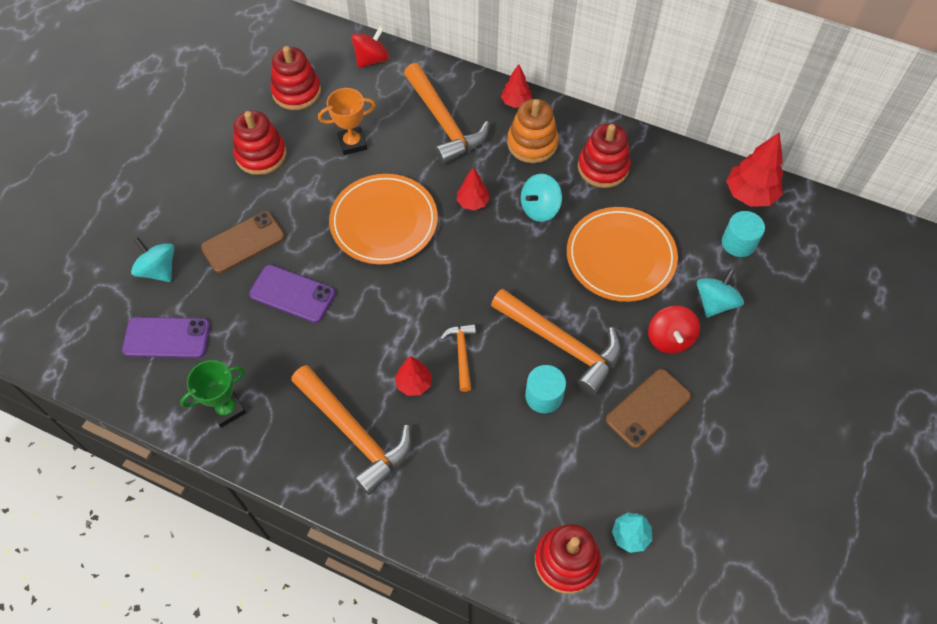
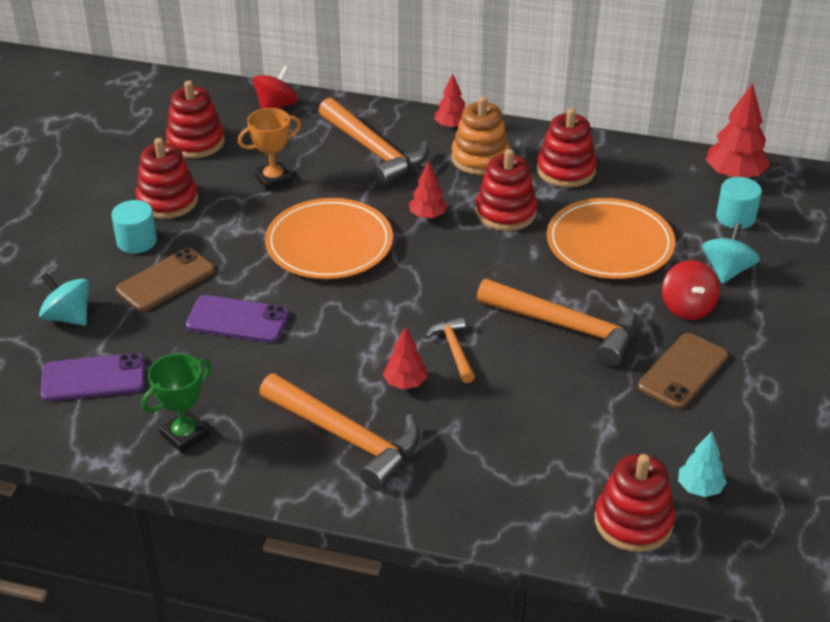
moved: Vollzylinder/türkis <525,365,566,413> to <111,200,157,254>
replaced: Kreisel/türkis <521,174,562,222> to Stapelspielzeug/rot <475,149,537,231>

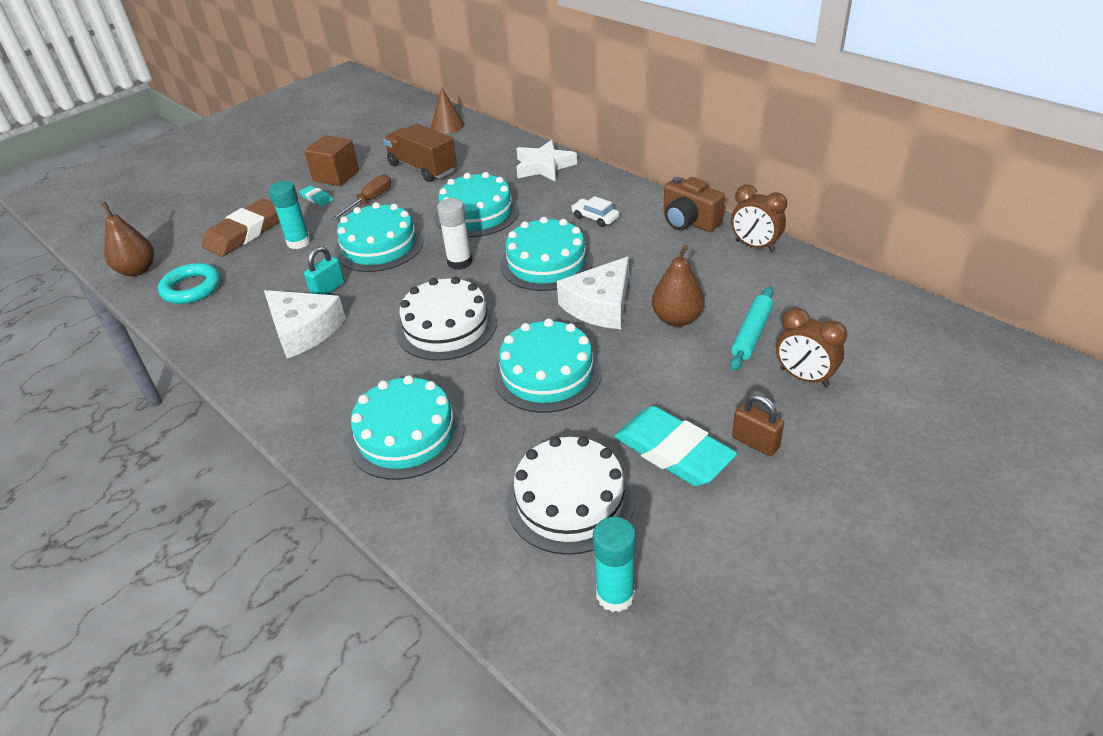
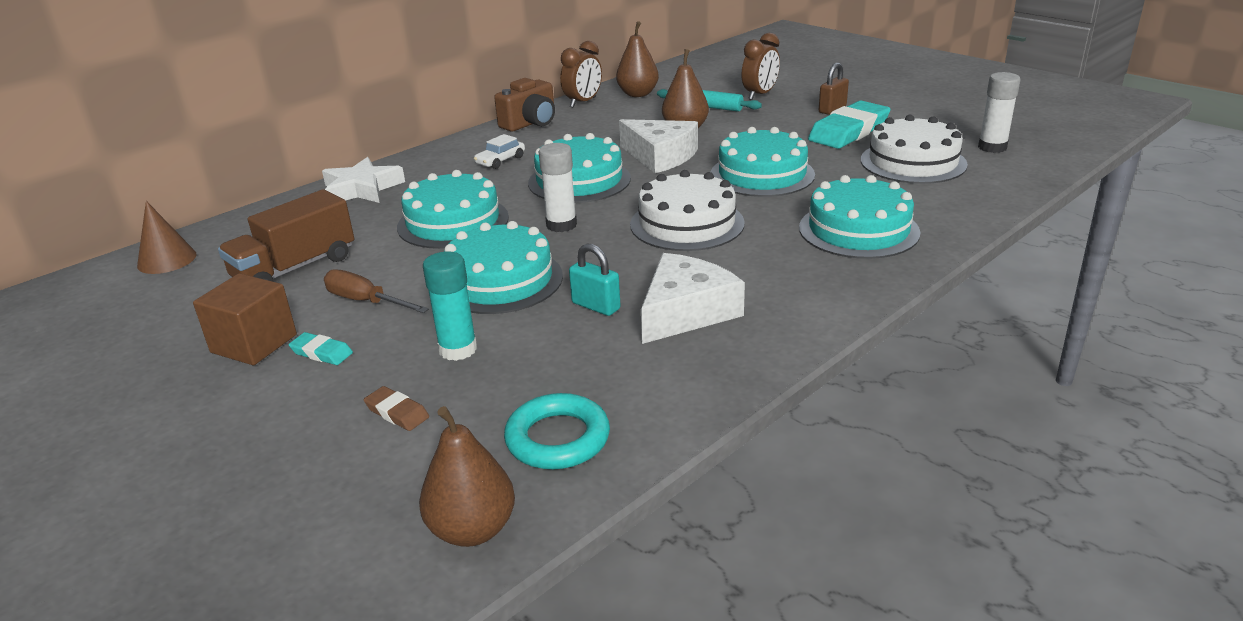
added: Birne/braun <616,21,659,97>
recoloured: Klebestift/türkis <593,517,636,612> to Klebestift/weiß <978,72,1021,153>
turned: Radiergummi/türkis <299,186,333,206> = <289,332,353,365> 75 degrees clockwise
resized: Radiergummi/braun <202,199,279,257> = <364,386,429,431> x0.45

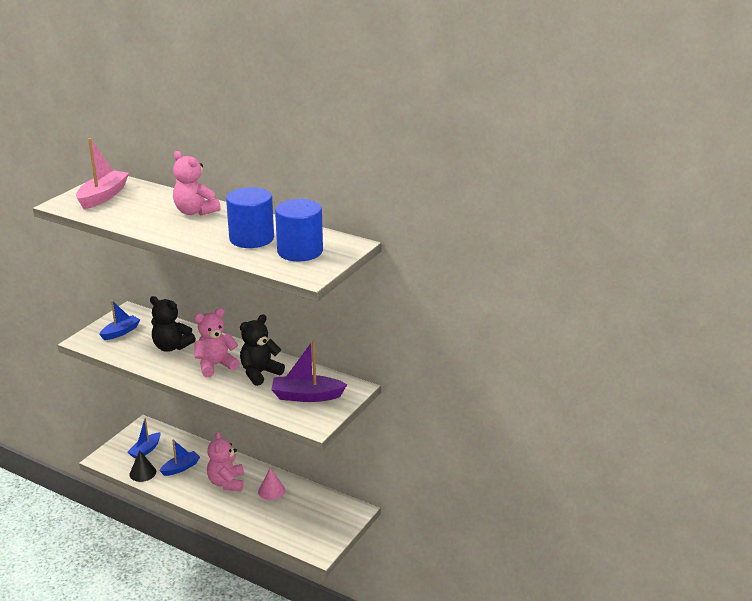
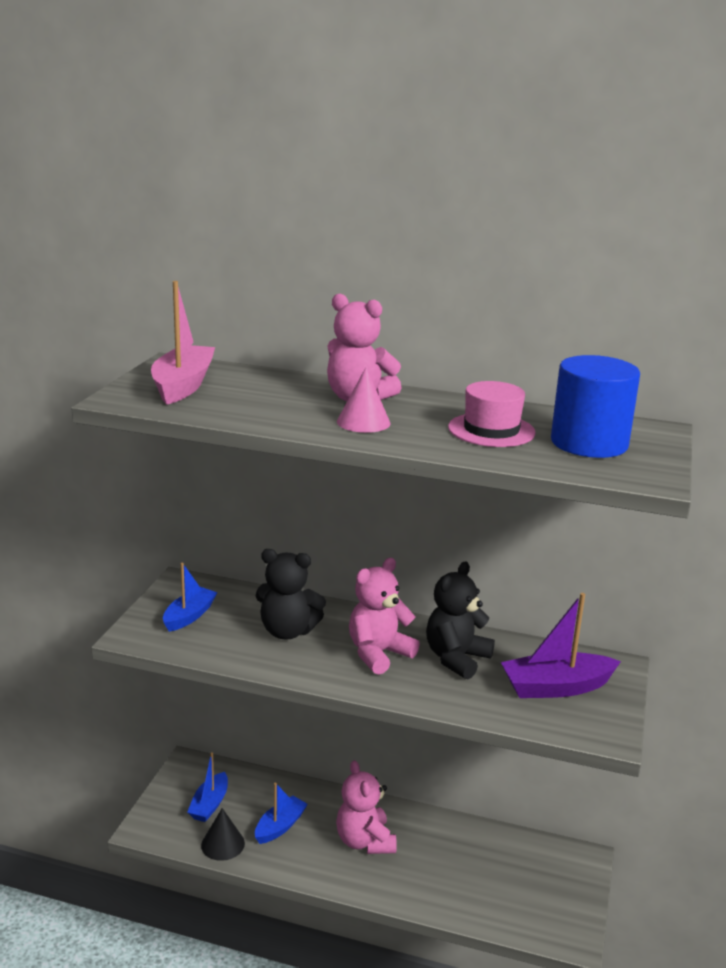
moved: Kegel/rosa <258,468,285,500> to <337,367,391,433>
replaced: Vollzylinder/blau <226,187,274,248> to Hut/rosa <448,381,536,447>

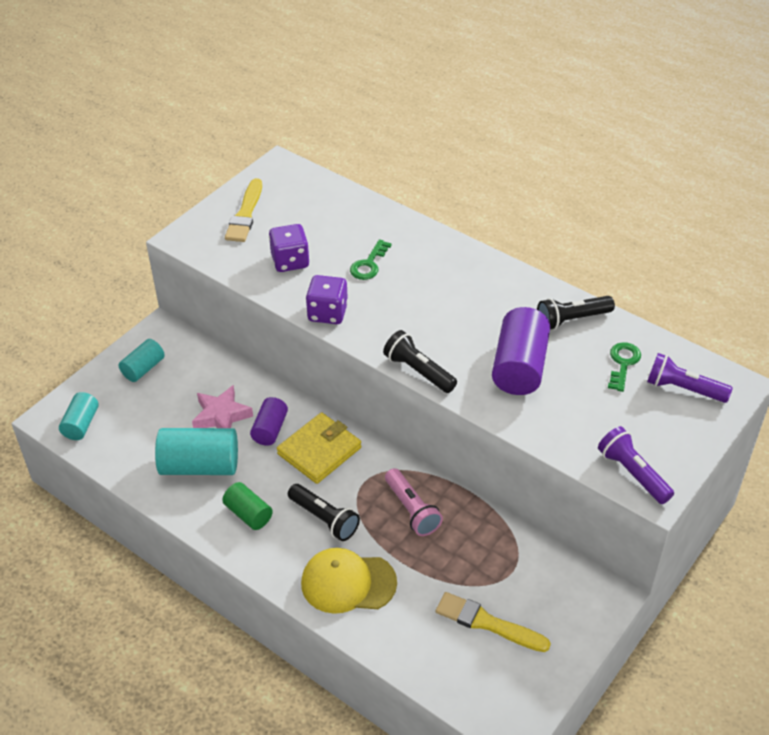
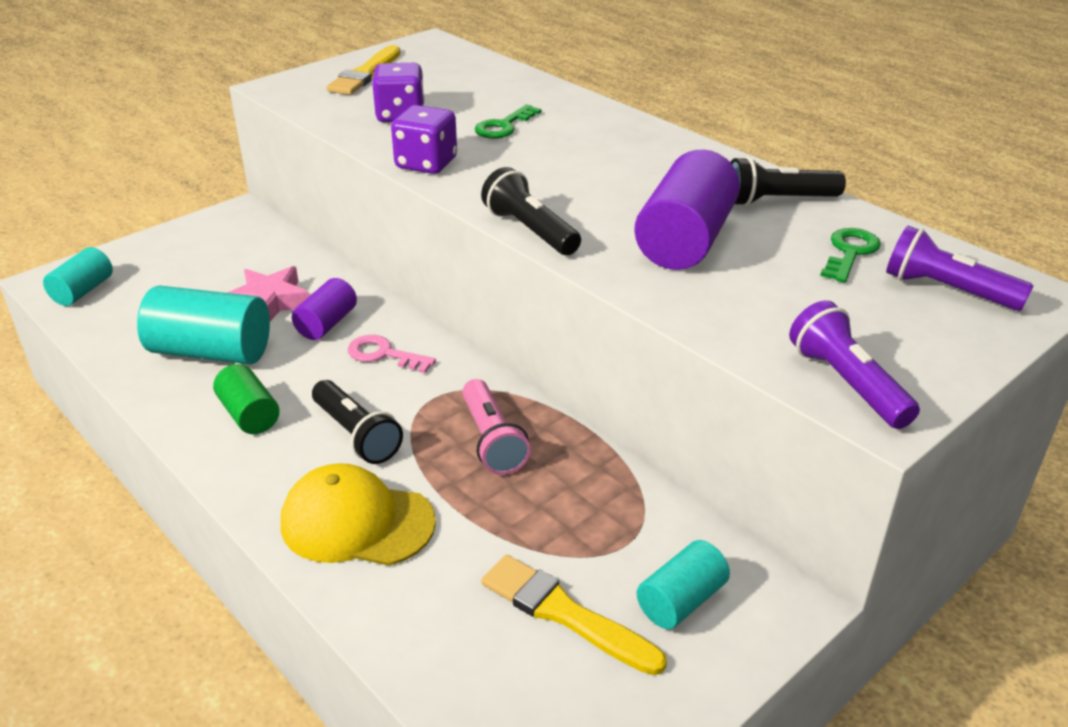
moved: Vollzylinder/türkis <119,339,165,382> to <637,540,730,629>
replaced: Geldbörse/gelb <277,412,361,484> to Schlüssel/rosa <348,335,436,373>

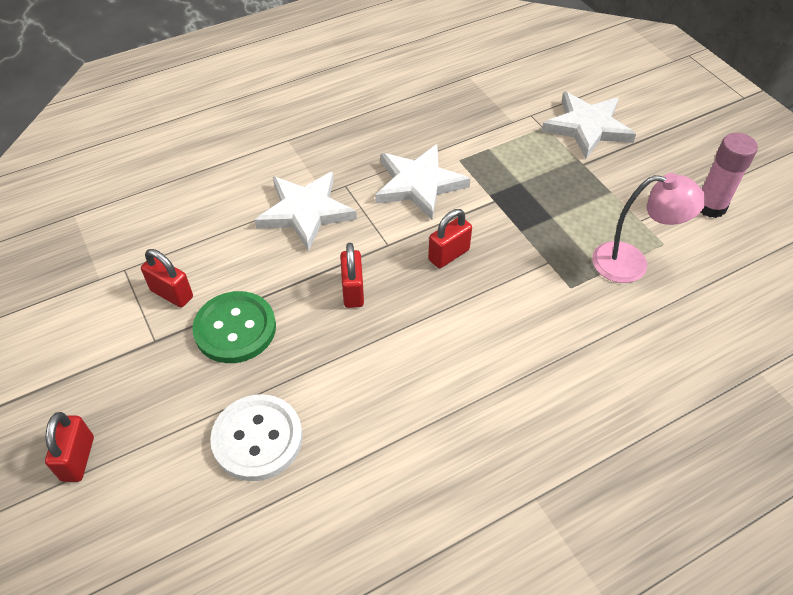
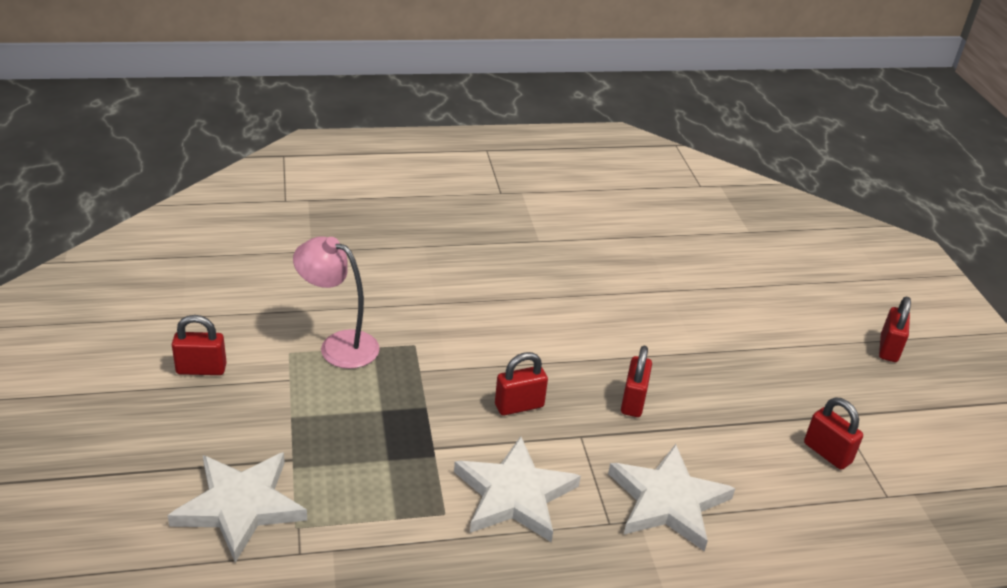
removed: Knopf/grün <192,291,276,363>; Knopf/weiß <210,395,303,481>
replaced: Klebestift/rosa <700,133,758,218> to Vorhängeschloss/rot <172,315,227,375>

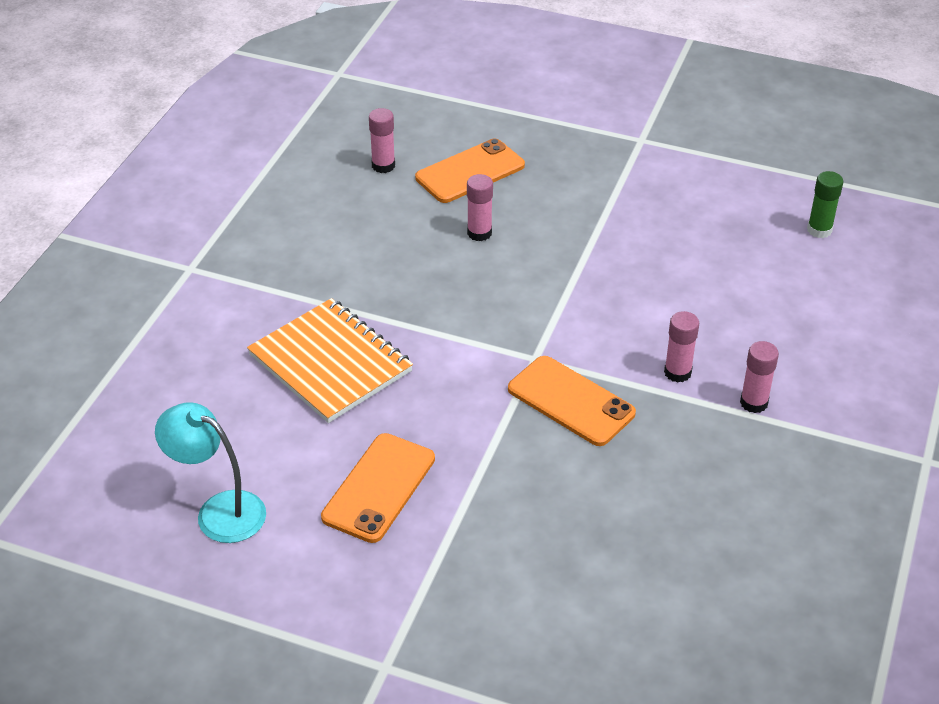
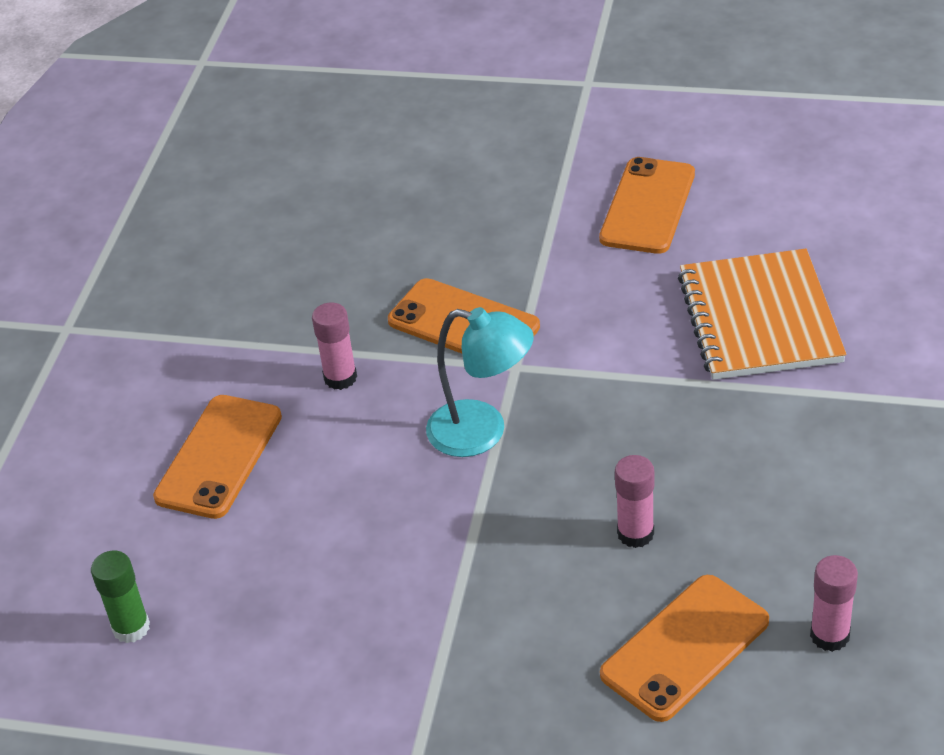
removed: Klebestift/rosa <740,341,779,413>
added: Handy/orange <153,395,282,519>
moved: Lampe/türkis <155,402,266,543> to <426,307,534,457>
turned: Notizbuch/orange <247,298,413,423> = <678,249,846,380> 45 degrees clockwise

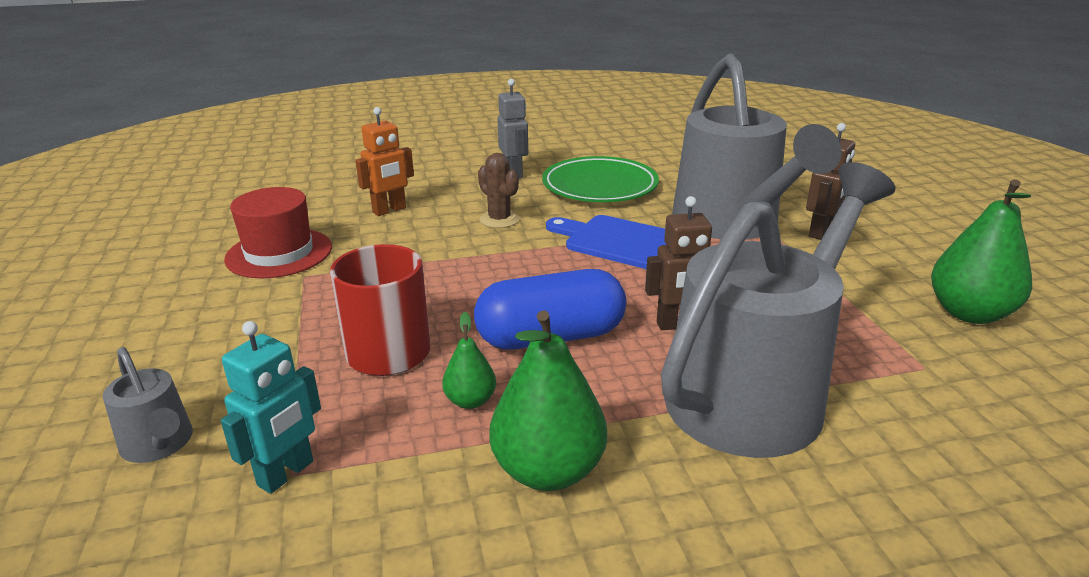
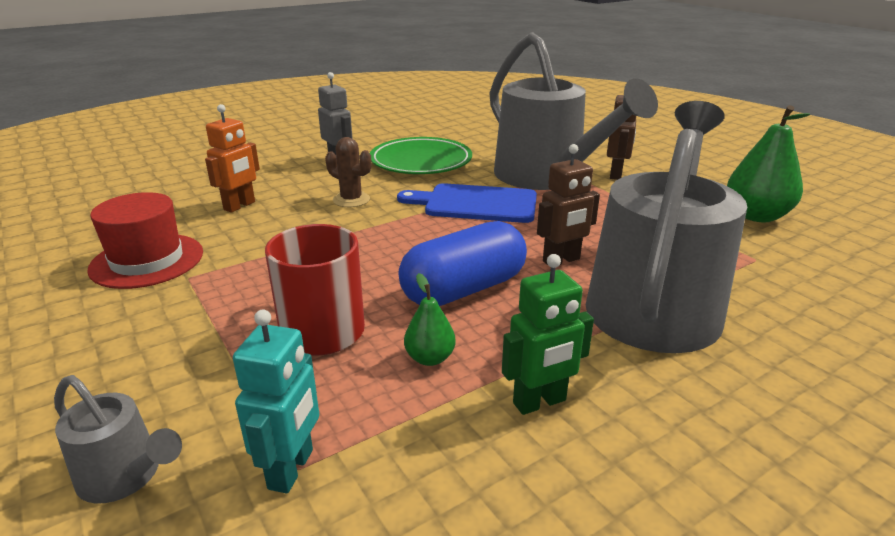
replaced: Birne/grün <489,311,607,491> to Roboter/grün <502,254,594,415>

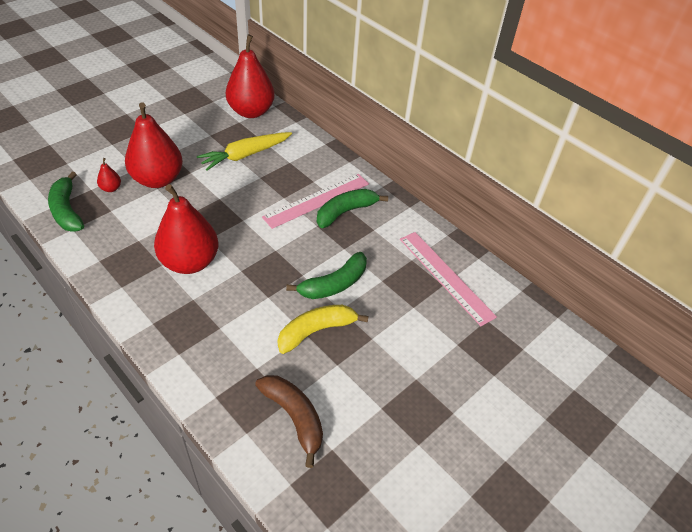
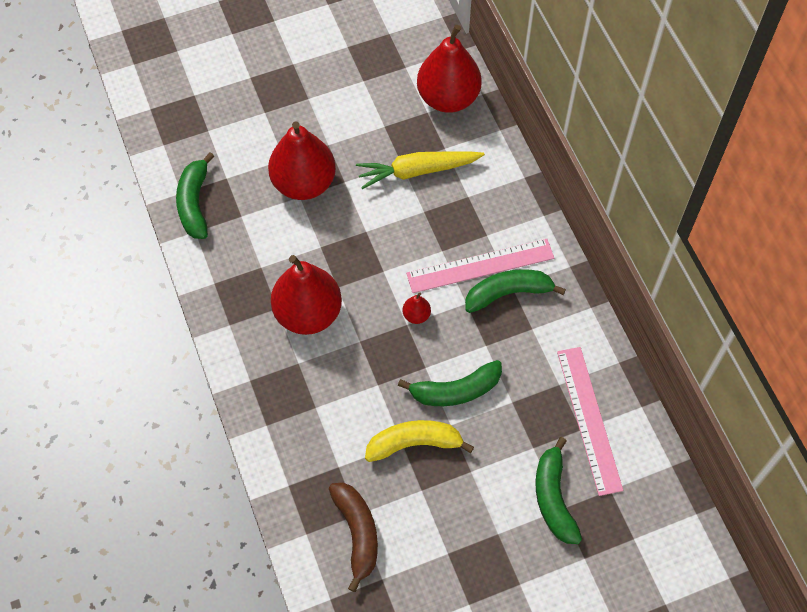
added: Banane/grün <536,437,582,544>
moved: Birne/rot <97,158,121,192> to <403,292,431,324>

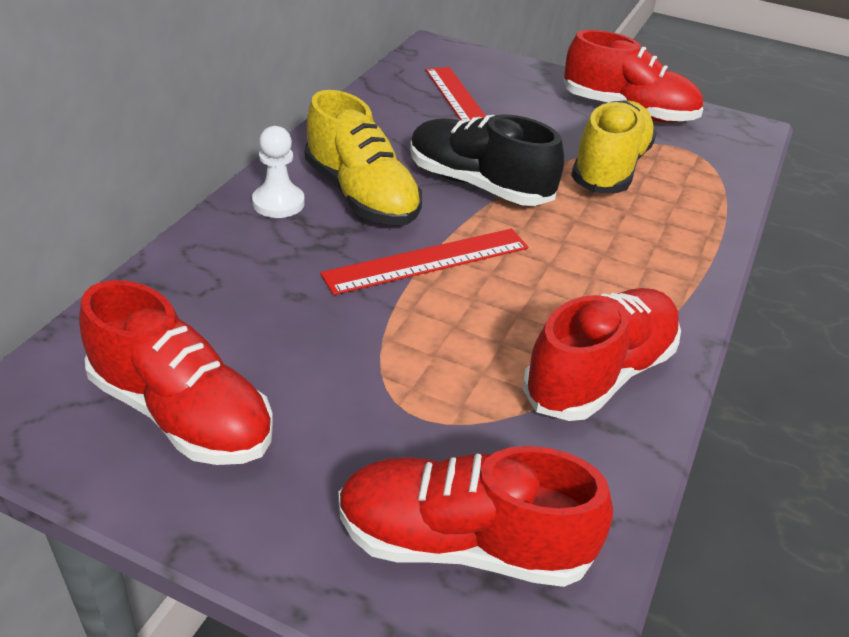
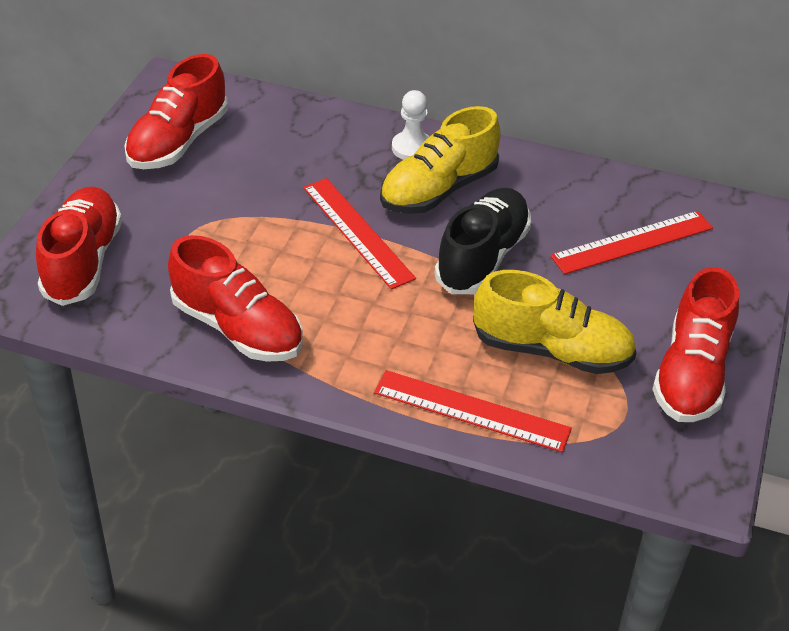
added: Lineal/rot <374,370,572,453>

